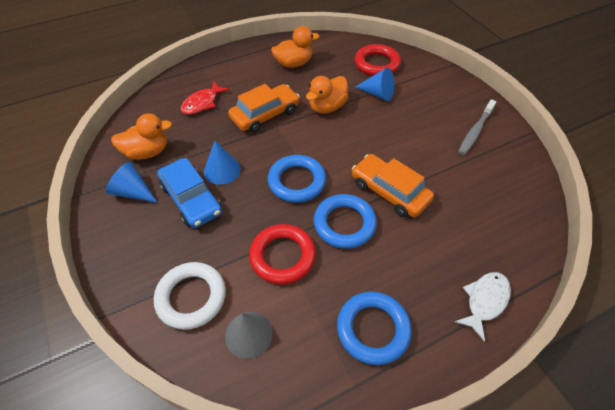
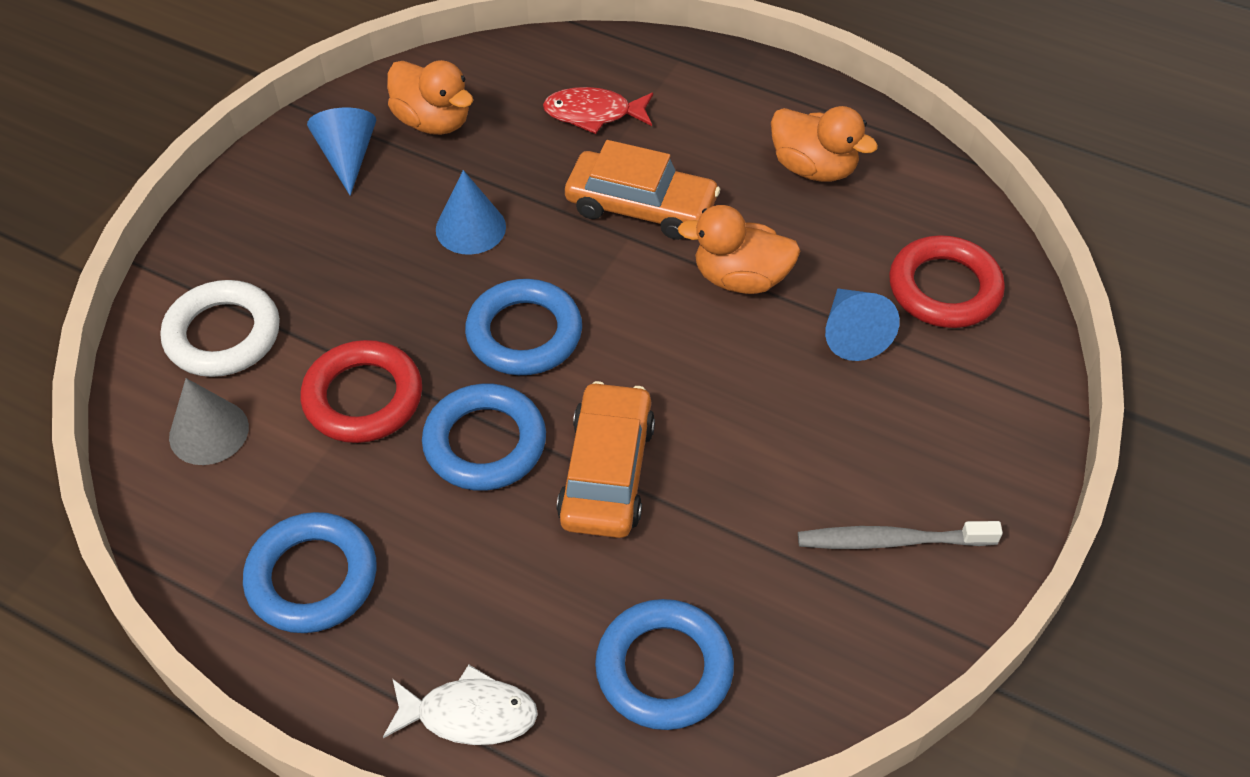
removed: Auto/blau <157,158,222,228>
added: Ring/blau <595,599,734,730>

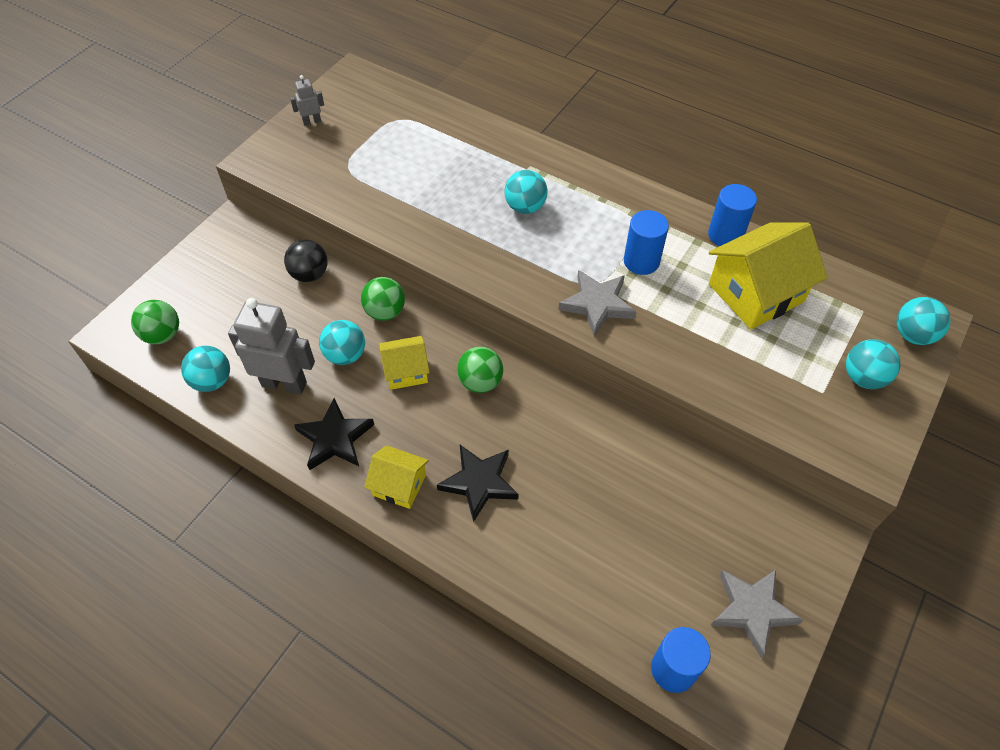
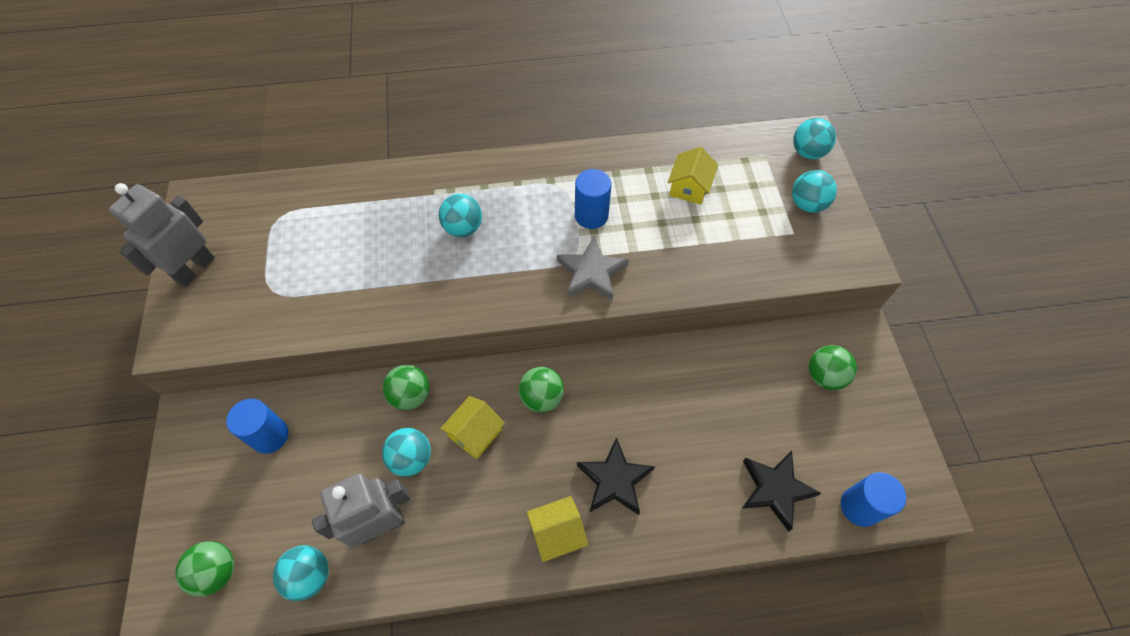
removed: Ball/schwarz <284,240,328,282>; Stern/grau <711,570,803,658>
added: Ball/grün <809,345,857,390>
moved: Vollzylinder/blau <708,184,757,246> to <226,399,289,454>; Stern/schwarz <294,398,374,470> to <741,451,821,532>
resized: Roboter/grau <290,75,324,126> = <109,183,215,287> x2.12; Haus/gelb <709,222,828,329> = <668,147,718,205> x0.56

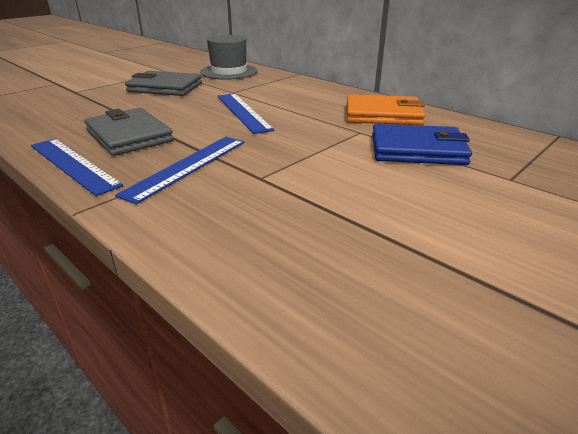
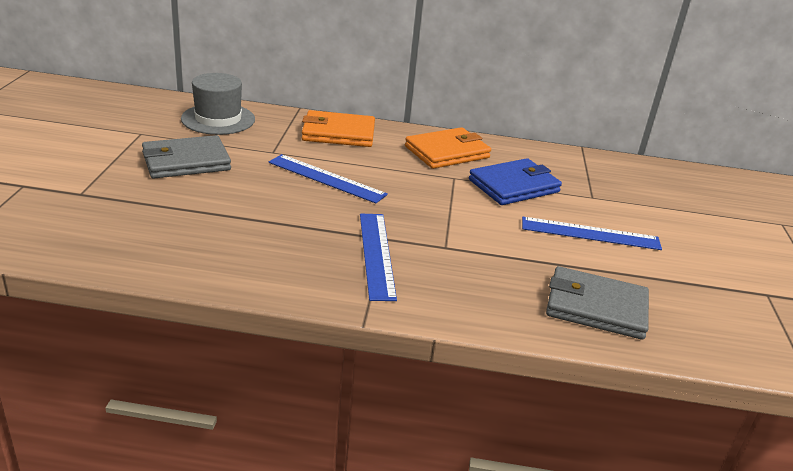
added: Geldbörse/orange <302,110,375,147>
moved: Geldbörse/grau <84,108,174,156> to <546,266,649,340>; Lineal/blau <31,139,123,196> to <522,217,662,250>

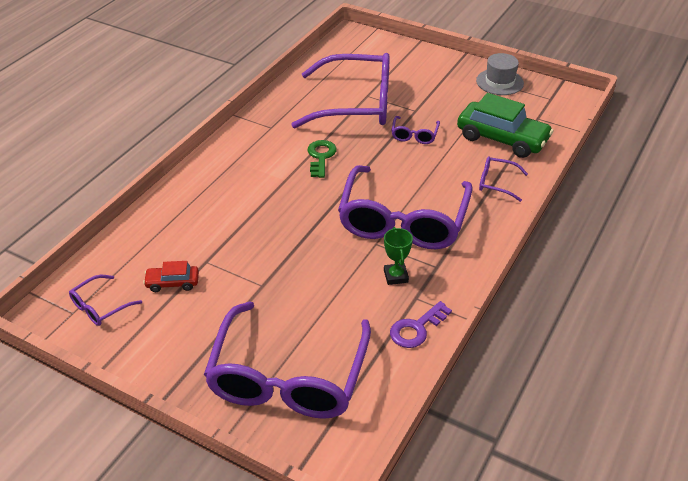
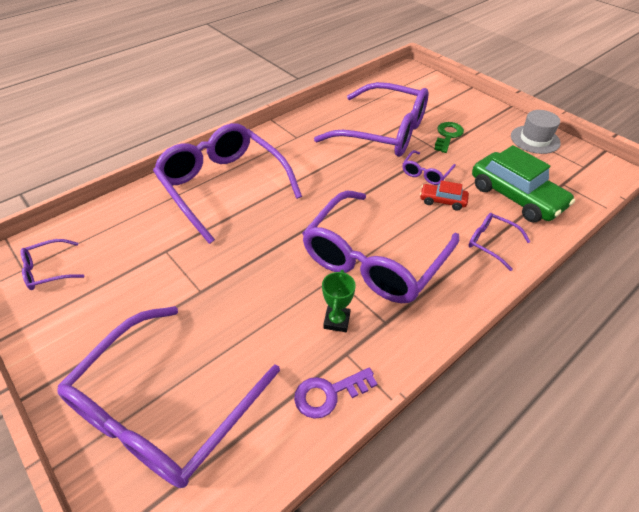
added: Brille/lila <153,123,302,244>
moved: Schlüssel/grün <308,140,337,178> to <434,122,464,153>; Auto/rot <143,261,199,292> to <420,180,469,211>

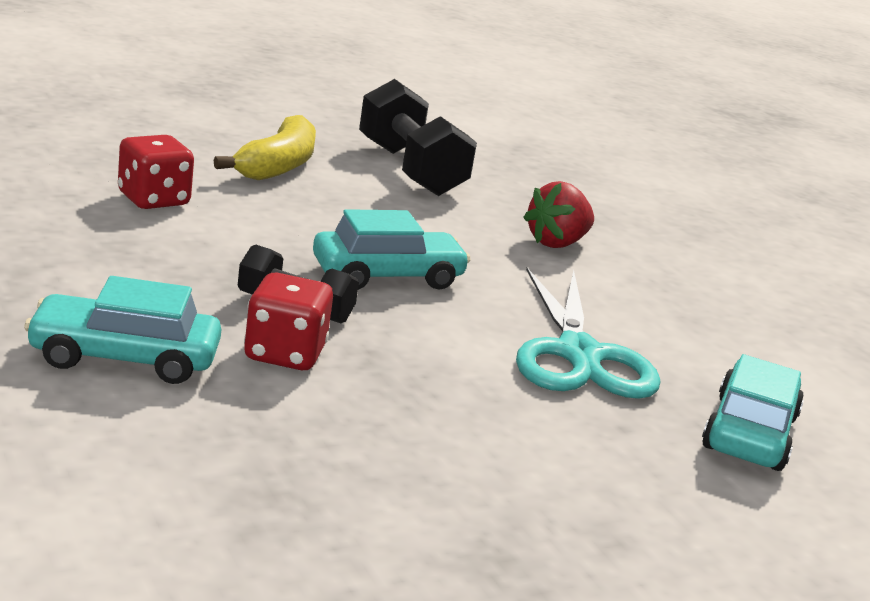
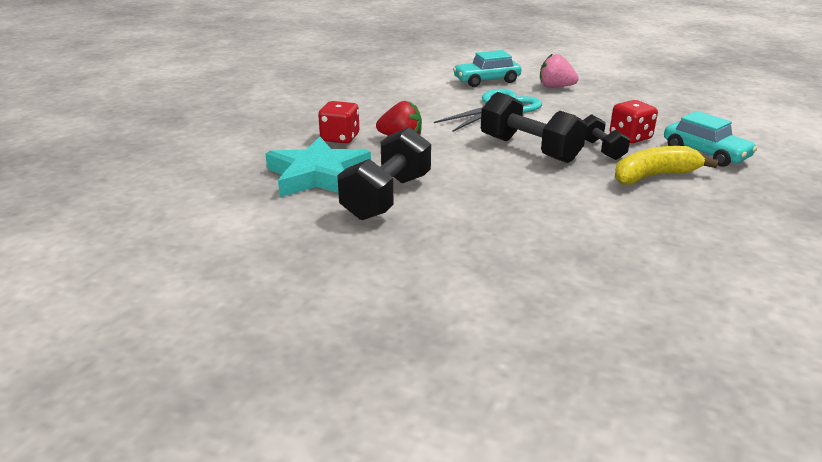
added: Erdbeere/rosa <540,53,579,87>; Stern/türkis <265,137,371,197>
moved: Banane/gelb <214,115,316,180> to <615,146,718,184>; Spielwürfel/rot <118,135,194,209> to <318,101,359,143>
replaced: Auto/türkis <313,209,471,290> to Hantel/schwarz <481,92,587,163>

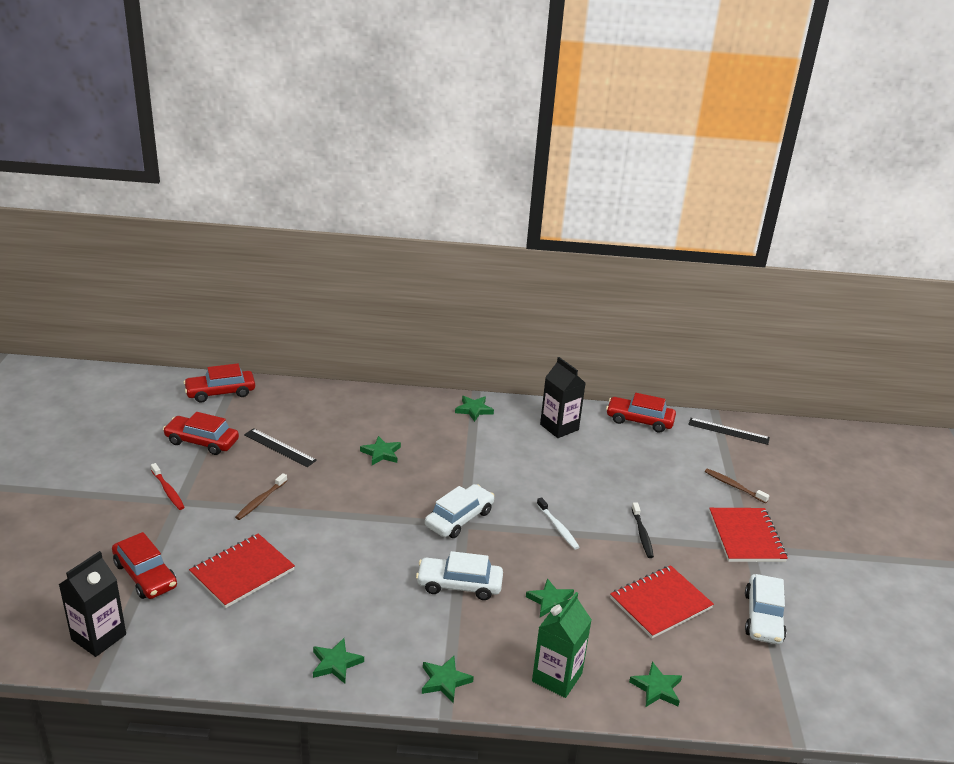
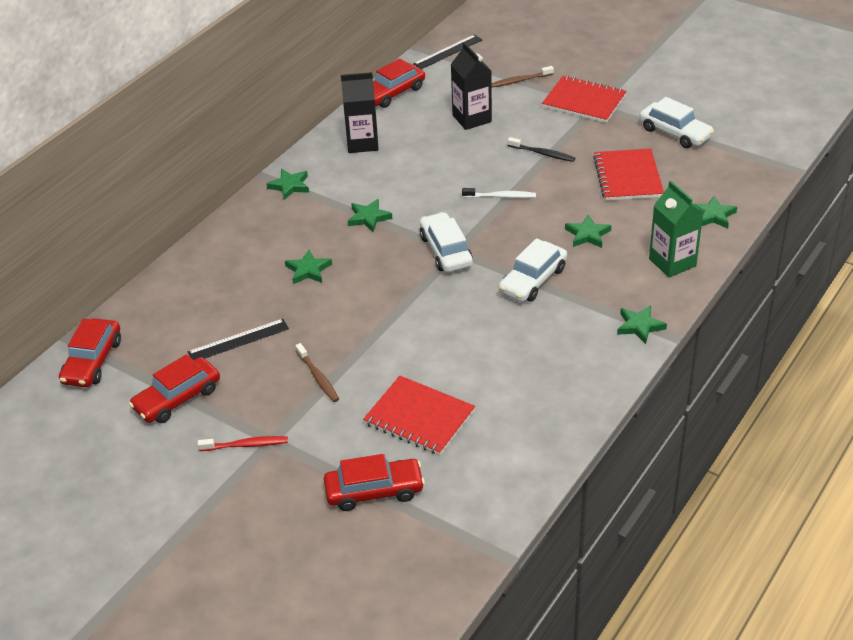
moved: Getränkekarton/schwarz <59,551,126,657> to <451,42,492,130>; Stern/grün <313,638,364,684> to <348,199,392,232>
turned: Notizbuch/rot <189,533,295,608> = <363,376,475,455> 45 degrees counterclockwise

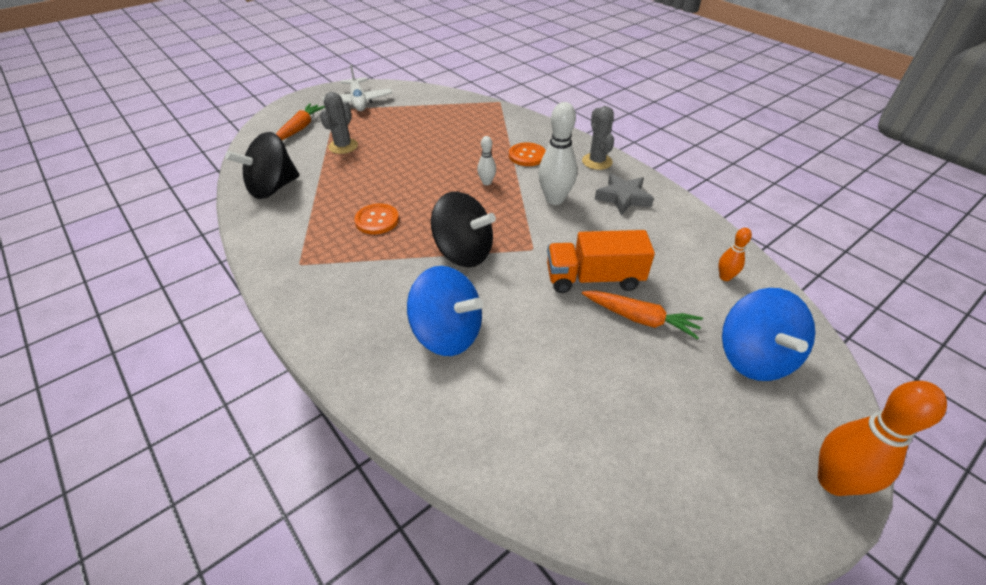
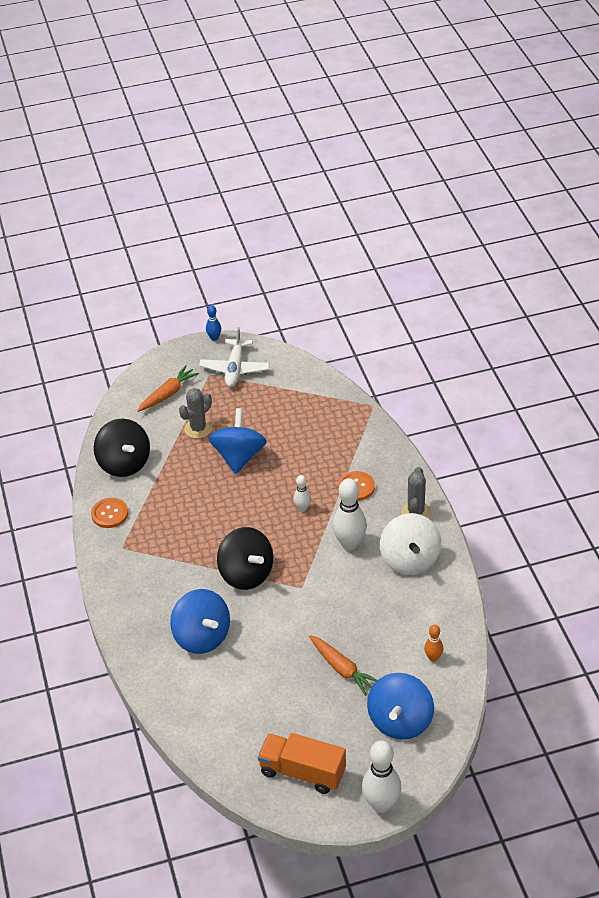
added: Bowlingkegel/blau <206,305,221,341>; Kreisel/blau <209,408,267,474>
moved: Knopf/orange <354,204,399,234> to <91,498,128,528>; Lastwagen/orange <547,230,655,293> to <258,733,346,794>
replaced: Stern/grau <595,173,654,216> to Kreisel/weiß <380,513,441,575>
recoloured: Bowlingkegel/orange <818,381,947,496> to Bowlingkegel/weiß <362,741,401,813>
turned: Kreisel/schwarz <225,132,300,199> = <94,419,150,477> 105 degrees counterclockwise

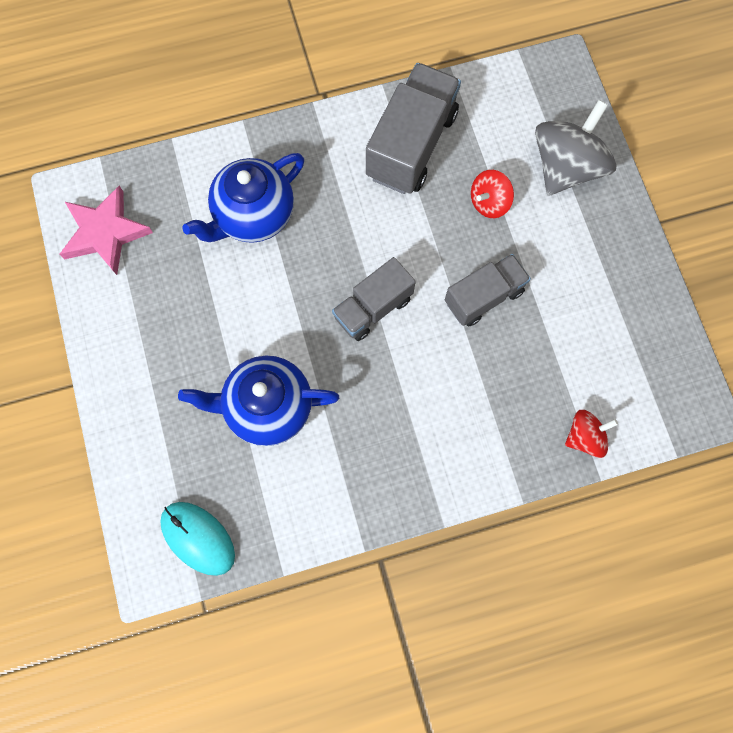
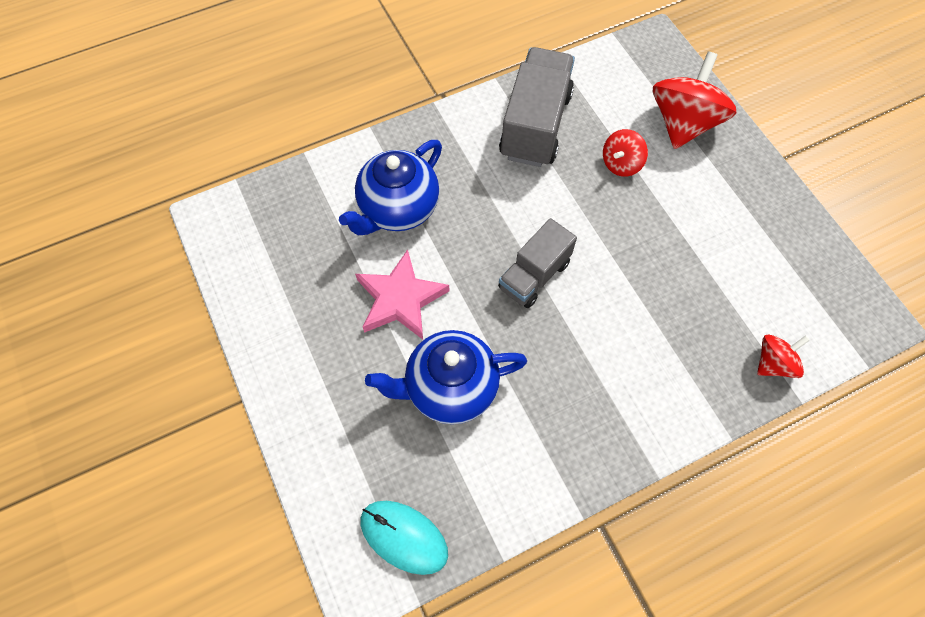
removed: Lastwagen/grau <445,254,531,327>
moved: Stern/rosa <60,186,153,275> to <355,249,449,339>
recoloured: Kreisel/grau <535,100,617,195> to Kreisel/rot <653,51,736,149>

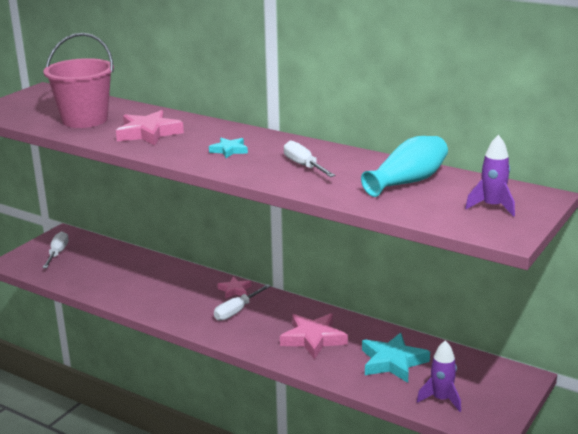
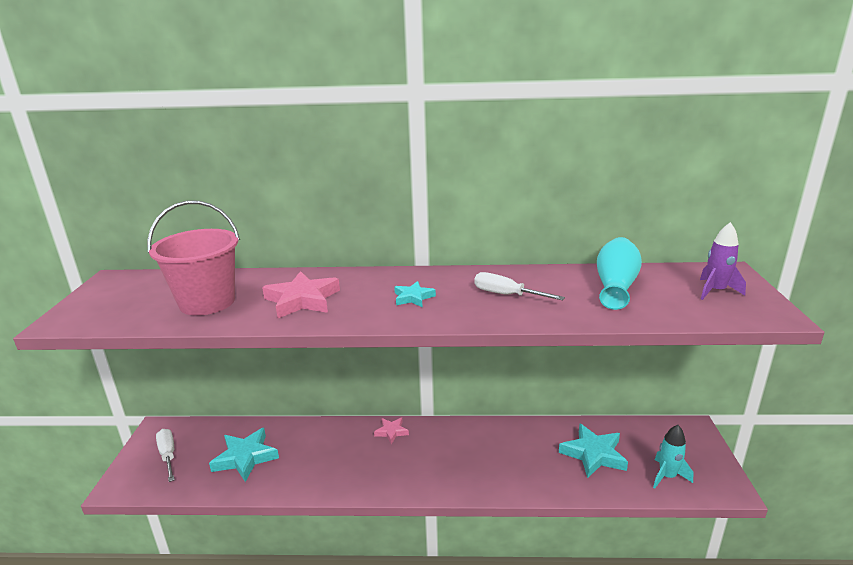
removed: Schraubenzieher/weiß <214,284,271,321>; Stern/rosa <280,313,348,359>
added: Stern/türkis <209,428,279,482>
recoloured: Rakete/lila <417,340,461,412> to Rakete/türkis <653,425,693,489>

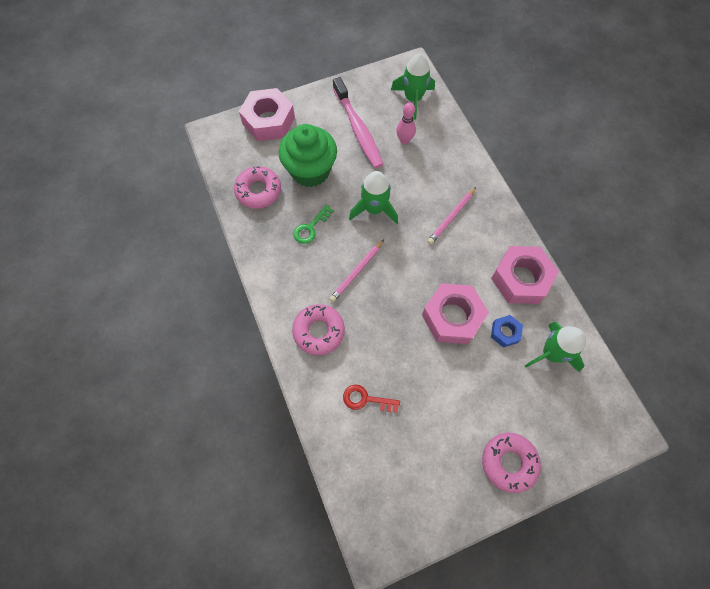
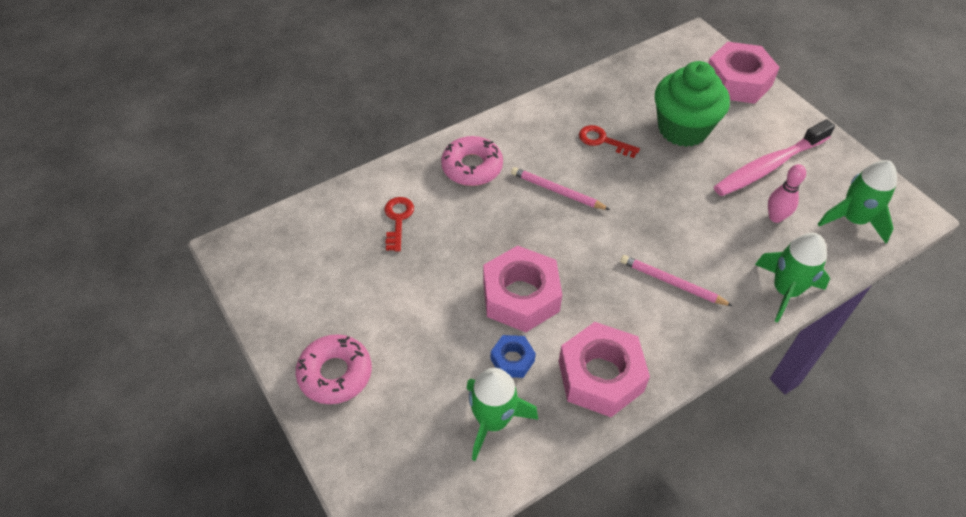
removed: Donut/rosa <234,166,281,209>
moved: Rakete/grün <349,171,398,224> to <755,233,830,323>
recoloured: Schlüssel/grün <293,205,334,244> to Schlüssel/rot <579,125,640,158>

